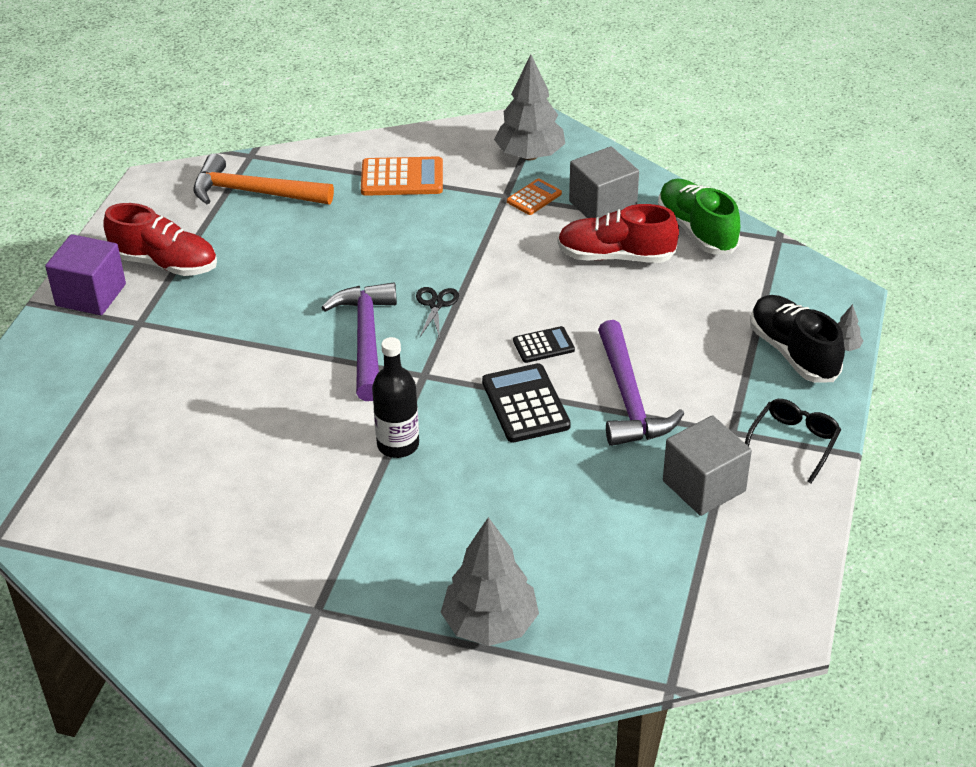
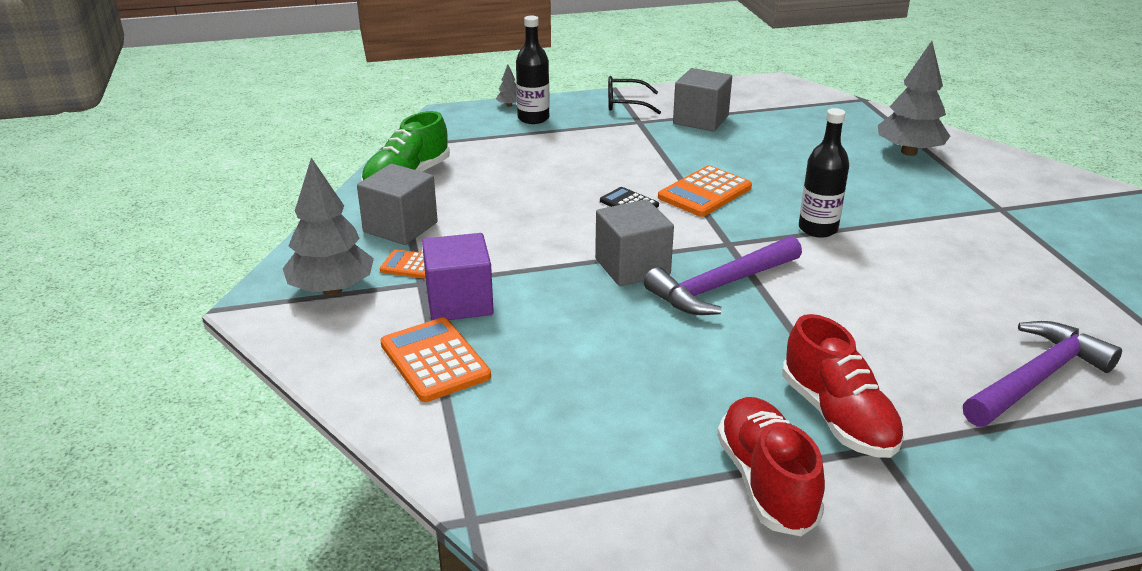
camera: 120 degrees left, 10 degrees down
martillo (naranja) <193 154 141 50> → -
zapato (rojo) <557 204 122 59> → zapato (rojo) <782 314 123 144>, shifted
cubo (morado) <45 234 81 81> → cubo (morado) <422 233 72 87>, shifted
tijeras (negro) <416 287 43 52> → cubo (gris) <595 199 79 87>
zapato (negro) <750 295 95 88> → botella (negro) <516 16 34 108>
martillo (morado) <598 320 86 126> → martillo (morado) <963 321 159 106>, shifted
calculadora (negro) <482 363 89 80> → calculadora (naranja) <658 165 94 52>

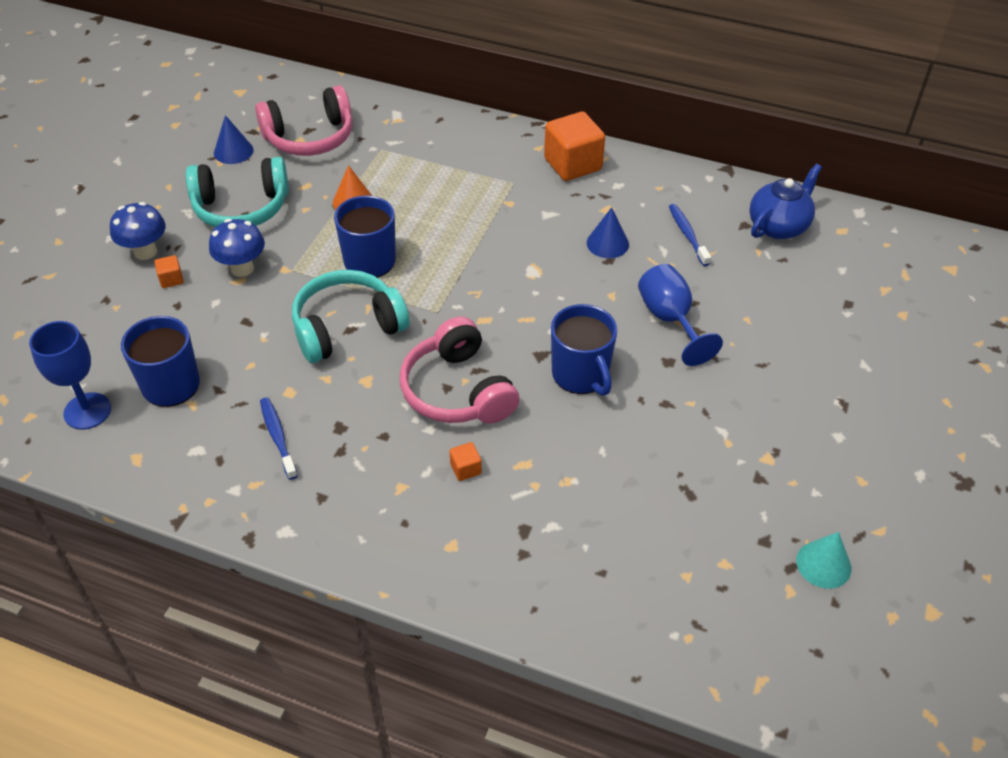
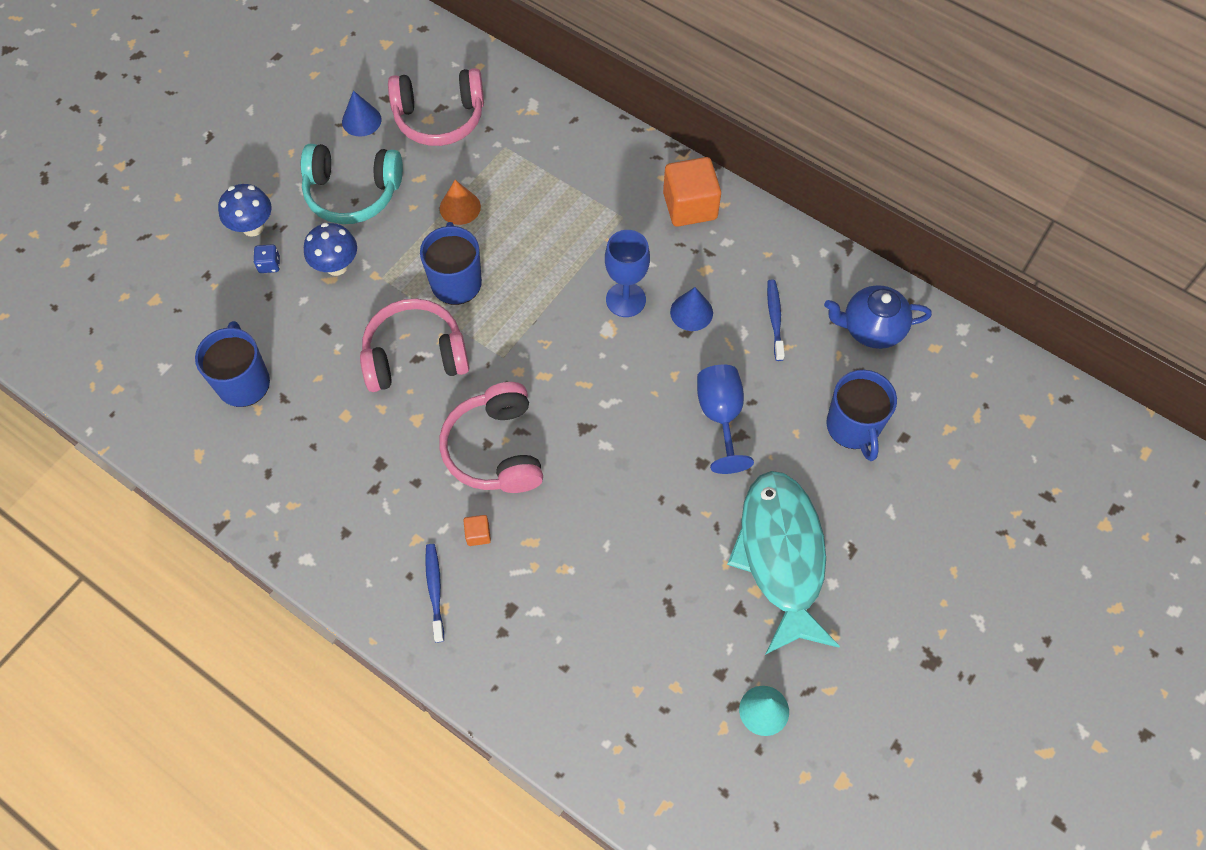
camera: 15 degrees right, 15 degrees up
tetera (azul) <749 164 73 75> → tetera (azul) <824 285 108 64>, 150 degrees counterclockwise
cubo (naranja) <154 255 30 33> → dado (azul) <253 244 27 29>
auriculares (turquesa) <292 270 117 93> → auriculares (rosa) <360 299 109 93>
taza (azul) <551 304 66 92> → taza (azul) <826 370 71 91>, shifted
copa (azul) <29 321 82 108> → copa (azul) <605 230 45 87>, shifted
cepillo de dientes (azul) <260 397 38 83> → cepillo de dientes (azul) <425 544 19 99>, shifted
- → pez (turquesa) <727 471 113 184>

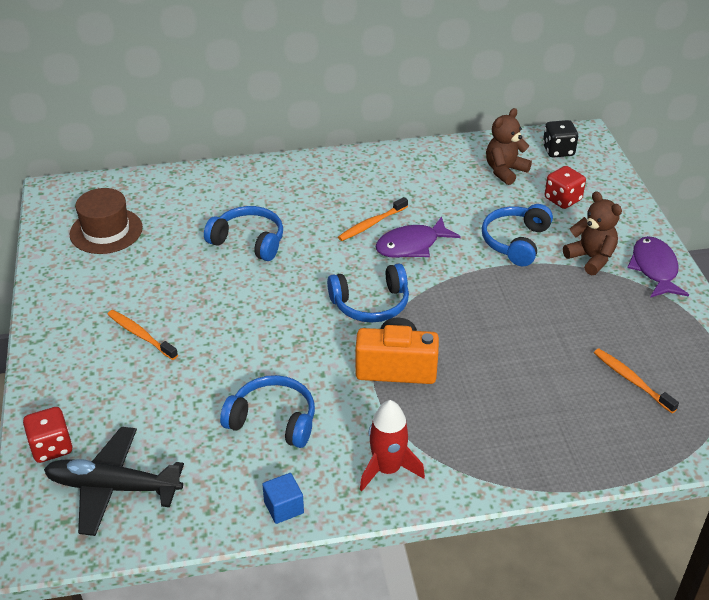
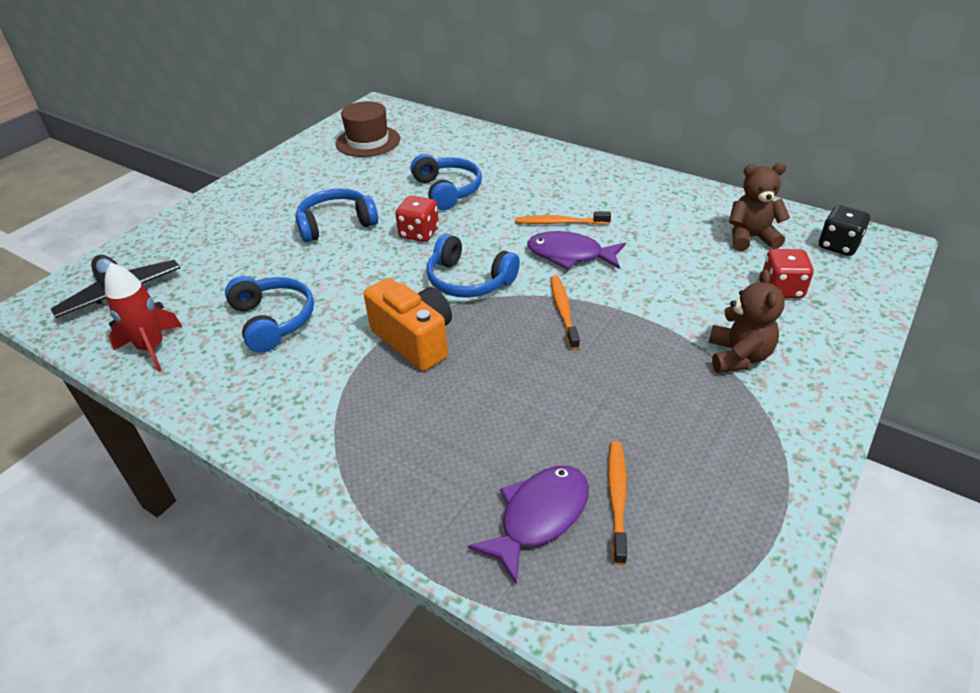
camera: 45 degrees right, 0 degrees up
auriculares (azul) <482 204 71 62> → auriculares (azul) <295 189 83 53>, shifted
pez (morado) <627 236 62 62> → pez (morado) <468 466 121 119>, shifted
cepillo de dientes (naranja) <107 310 71 50> → cepillo de dientes (naranja) <550 276 30 74>, shifted
cohete (rojo) <360 400 65 91> → cohete (rojo) <105 263 77 109>, shifted
dado (rojo) <23 407 50 56> → dado (rojo) <395 196 44 46>, shifted
cubo (azul) <262 473 42 51> → -

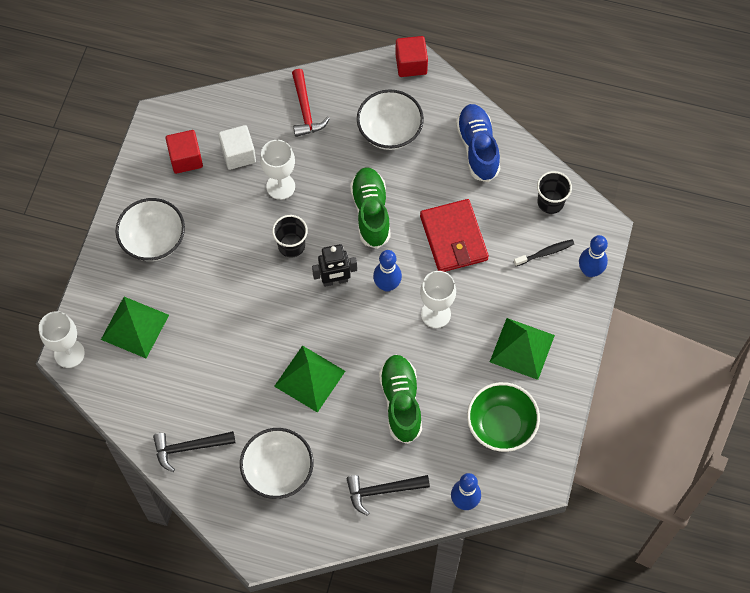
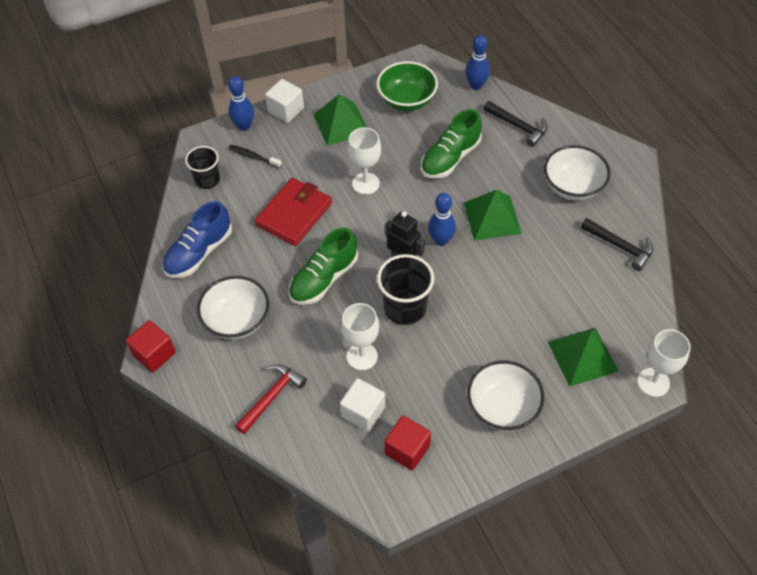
camera: 130 degrees left, 10 degrees down
vaso (negro) <272 215 36 42> → vaso (negro) <377 254 57 71>, x1.53
bolo (azul) <373 250 29 42> → bolo (azul) <428 193 28 53>, shifted
- → cubo (blanco) <265 79 39 44>

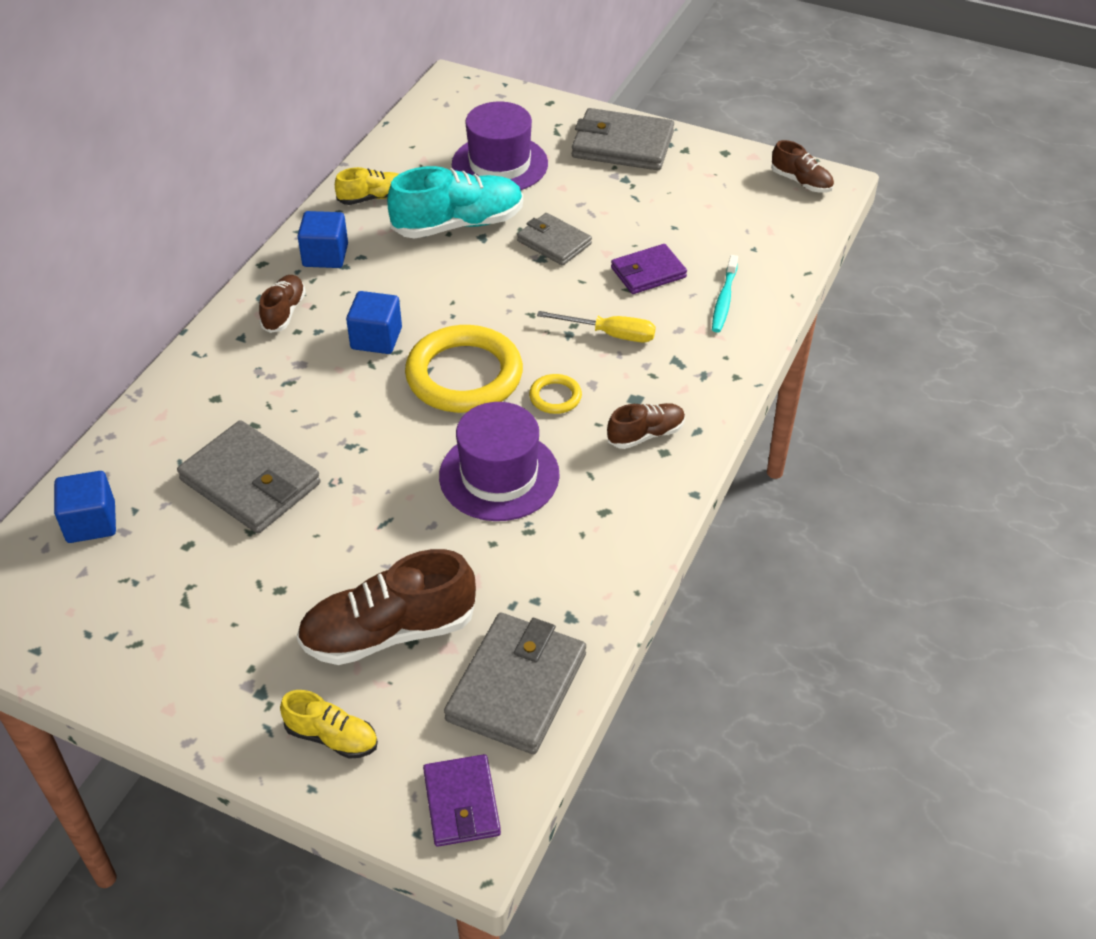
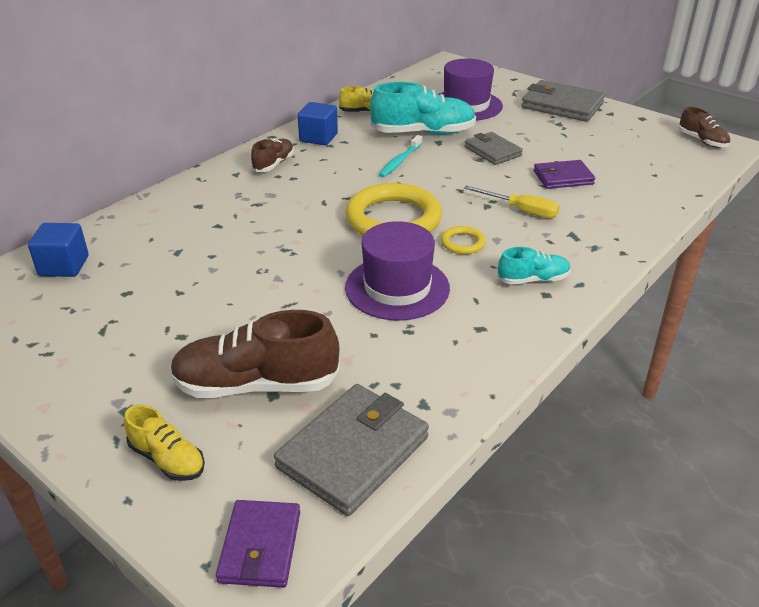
camera: 15 degrees right, 10 degrees down
cepillo de dientes (turquesa) <712 255 26 78> → cepillo de dientes (turquesa) <378 135 44 42>, shifted
cubo (azul) <346 291 56 63> → -
zapato (marrón) <607 403 78 46> → zapato (turquesa) <498 247 73 38>
cartera (gris) <177 420 143 113> → -

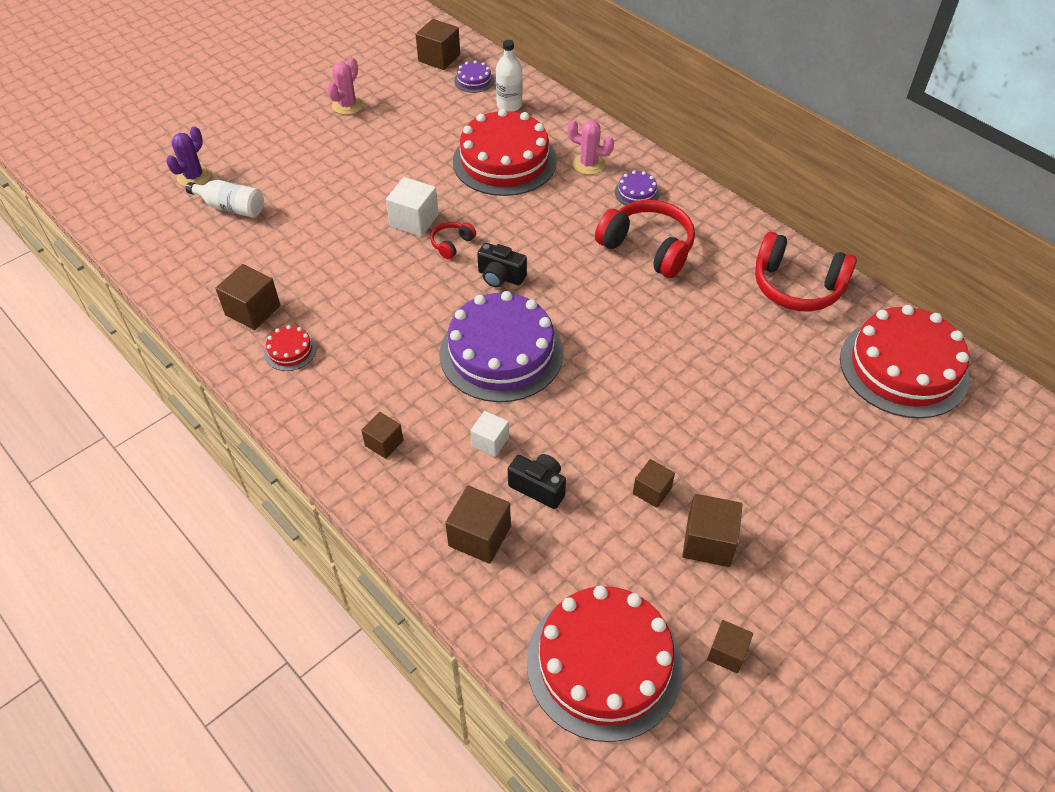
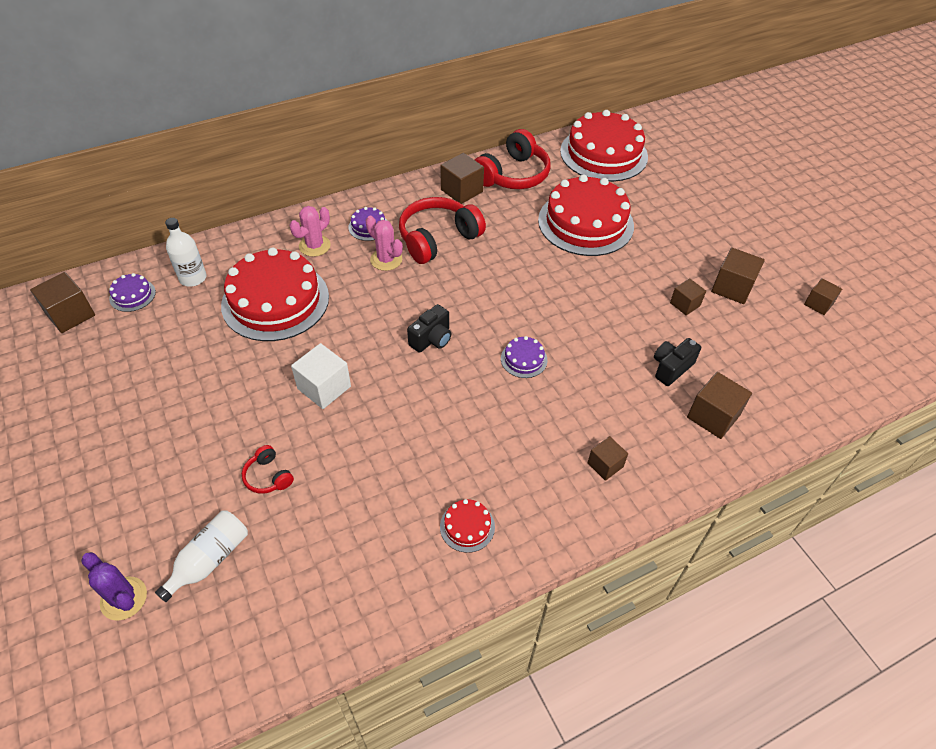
camera: 75 degrees left, 0 degrees up
cactus (rosa) <328 57 35 58> → cactus (rosa) <366 216 37 55>, shifted
auriculares (rojo) <430 222 46 38> → auriculares (rojo) <242 445 52 49>, shifted
cubo (marrón) <215 264 66 66> → cubo (marrón) <440 153 44 51>, shifted
tarta (morado) <440 291 123 111> → tarta (morado) <501 336 46 42>, x0.42
cubo (blanco) <470 411 39 46> → -
tarta (rojo) <527 586 156 156> → tarta (rojo) <538 175 96 81>, shifted

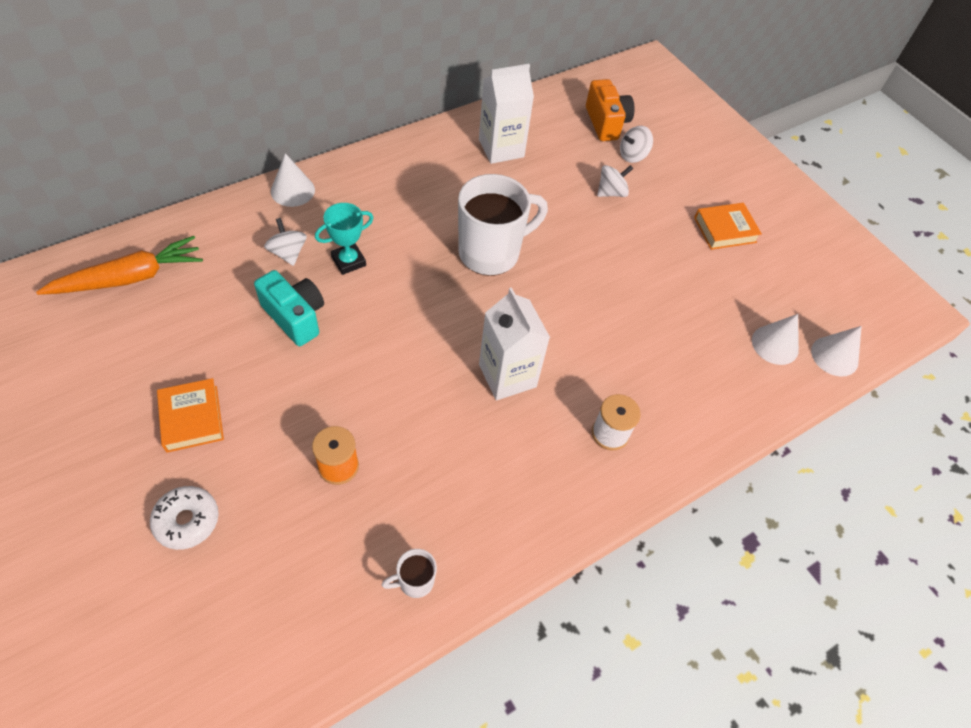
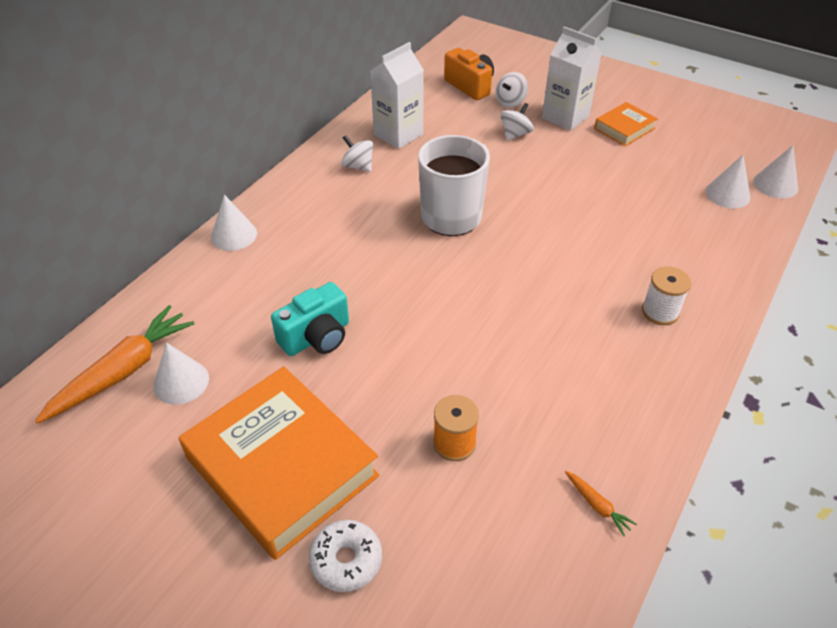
camera: 20 degrees left, 10 degrees down
trofeo (turquesa) <315 203 58 72> → -
peonza (blanco) <264 218 43 48> → peonza (blanco) <341 135 32 37>, shifted
cámara (turquesa) <254 270 70 76> → cámara (turquesa) <271 282 78 74>, 120 degrees clockwise
cartón de leche (blanco) <479 288 71 112> → cartón de leche (blanco) <542 26 59 105>, shifted
libro (naranja) <157 378 67 75> → libro (naranja) <179 366 200 194>, x2.11
taza (blanco) <381 549 56 49> → zanahoria (naranja) <565 471 72 65>
- → cono (blanco) <153 342 56 63>

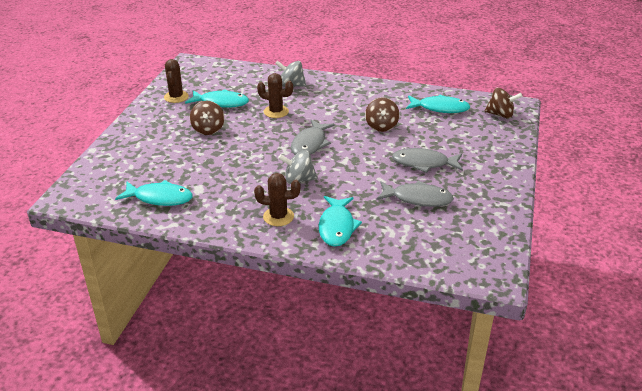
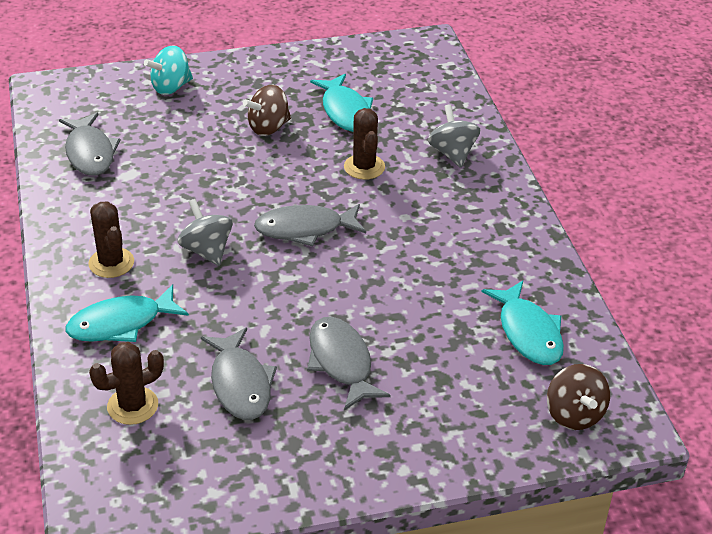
camera: 60 degrees right, 5 degrees up
cactus (marrón) <164 59 25 44> → cactus (marrón) <89 342 75 83>, shifted
peonza (marrón) <365 97 35 35> → -
pez (turquesa) <115 180 78 26> → pez (gris) <59 113 62 63>
- → peonza (turquesa) <144 45 49 50>

